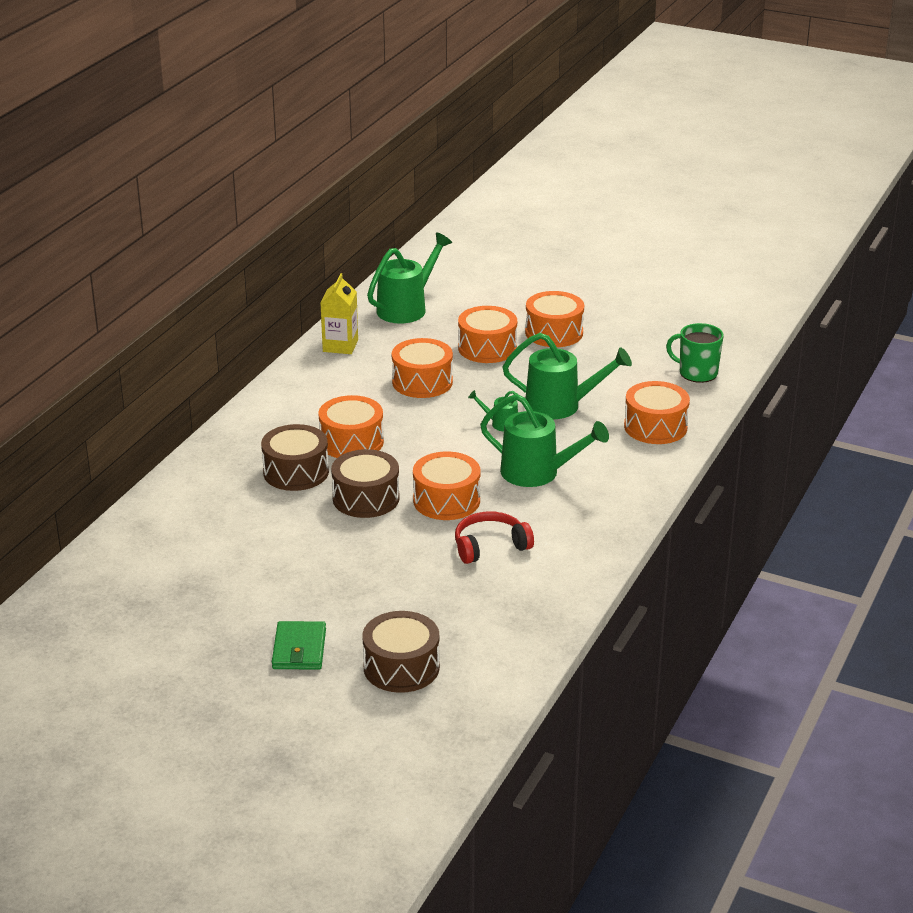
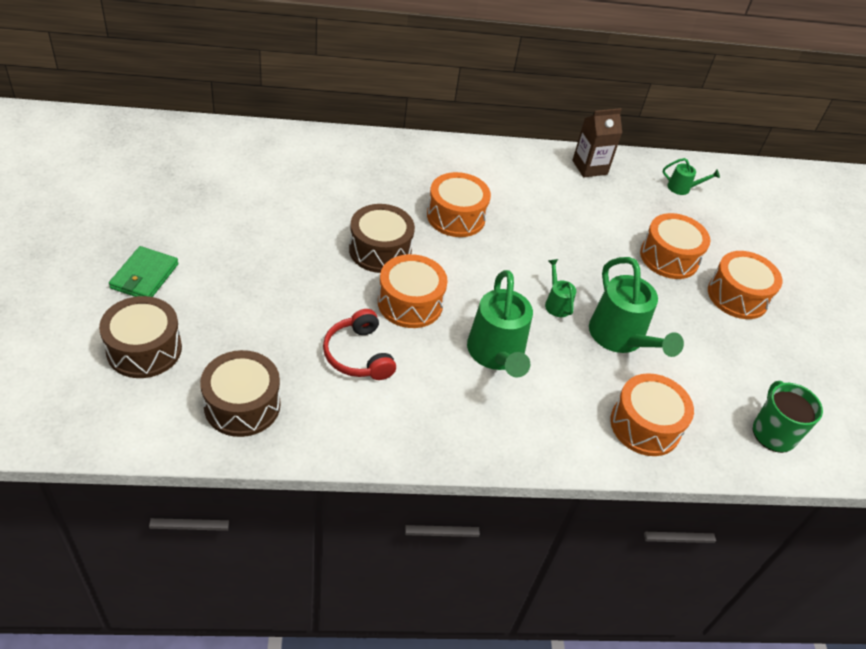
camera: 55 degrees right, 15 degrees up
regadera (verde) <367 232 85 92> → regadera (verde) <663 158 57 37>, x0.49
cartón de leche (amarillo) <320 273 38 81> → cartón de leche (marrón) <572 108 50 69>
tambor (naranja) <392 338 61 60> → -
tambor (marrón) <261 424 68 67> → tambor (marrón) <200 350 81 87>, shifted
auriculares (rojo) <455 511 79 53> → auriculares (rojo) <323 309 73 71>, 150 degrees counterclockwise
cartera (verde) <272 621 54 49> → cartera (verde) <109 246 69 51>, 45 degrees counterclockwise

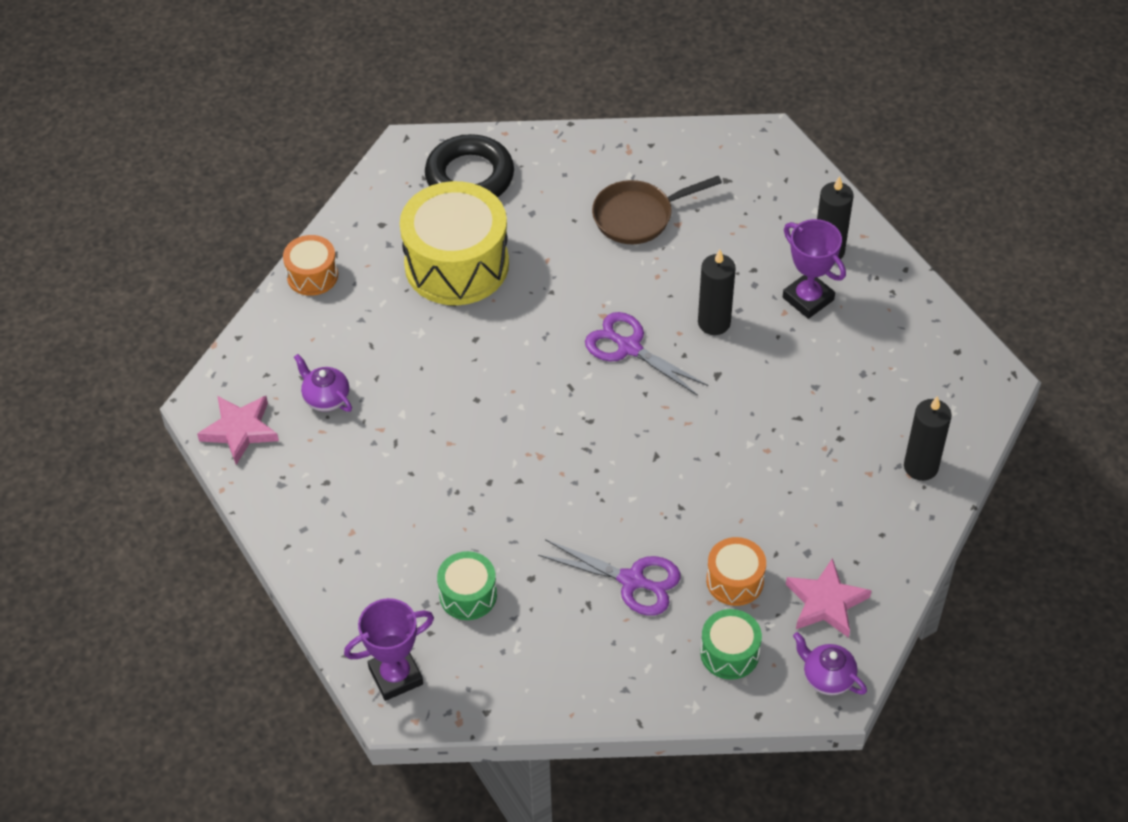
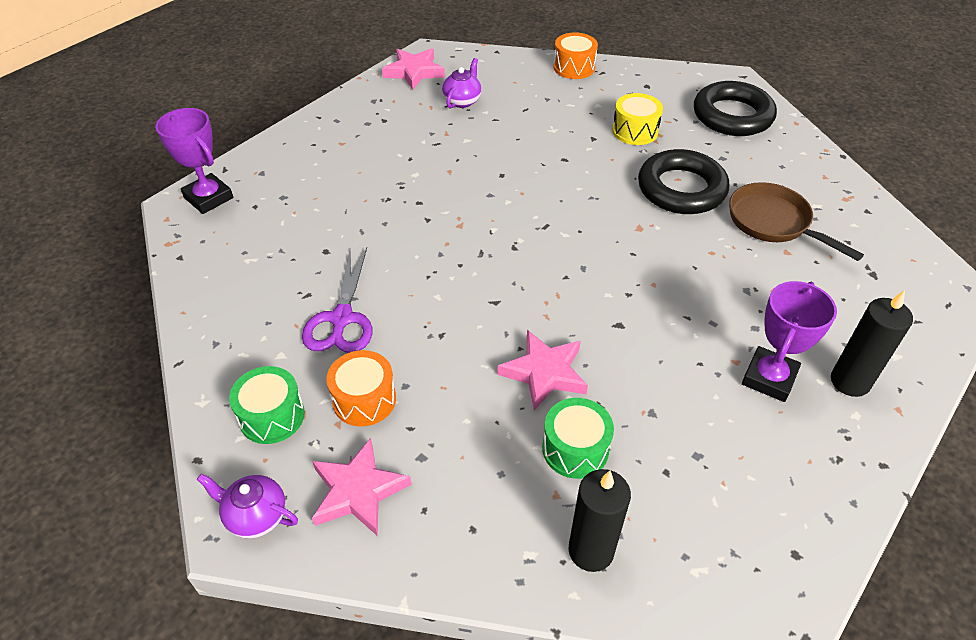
camera: 70 degrees right, 5 degrees down
tambor (amarillo) <400 181 109 124> → tambor (amarillo) <612 93 51 52>, x0.49
vela (negro) <698 250 38 85> → -
tijeras (morado) <585 312 123 84> → -
tambor (verde) <437 551 60 69> → tambor (verde) <542 398 72 81>, shifted
tetera (morado) <793 632 74 63> → tetera (morado) <197 473 101 66>, 90 degrees counterclockwise
- → anillo (negro) <638 149 91 65>
- → estrella (rosa) <498 330 90 80>

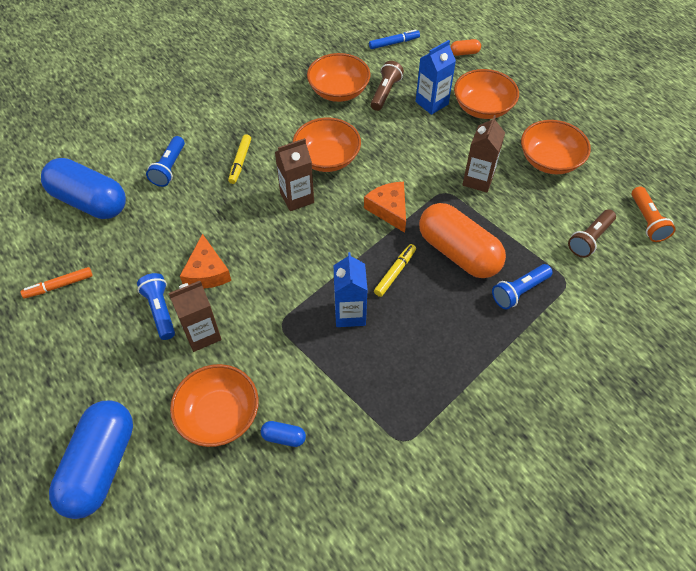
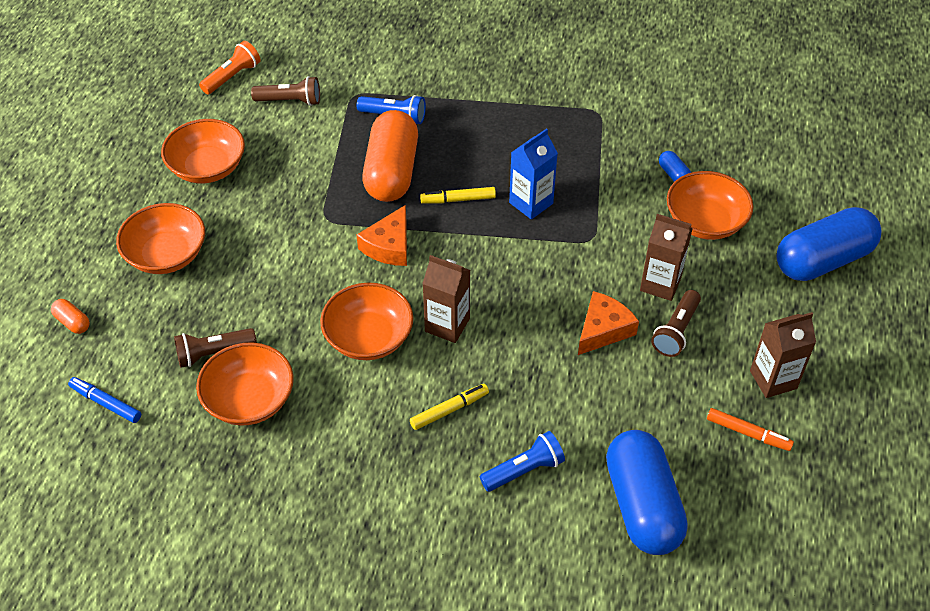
camera: 130 degrees left, 5 degrees down
cartón de leche (azul) <416 40 40 75> → -
cartón de leche (marrón) <462 115 43 77> → cartón de leche (marrón) <750 312 66 86>, shifted
lámpara de mano (azul) <137 273 38 67> → lámpara de mano (marrón) <651 290 50 67>

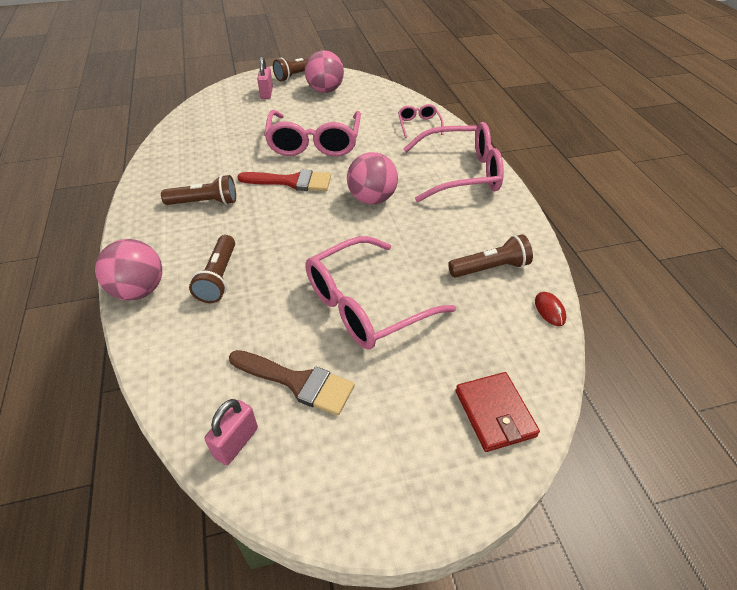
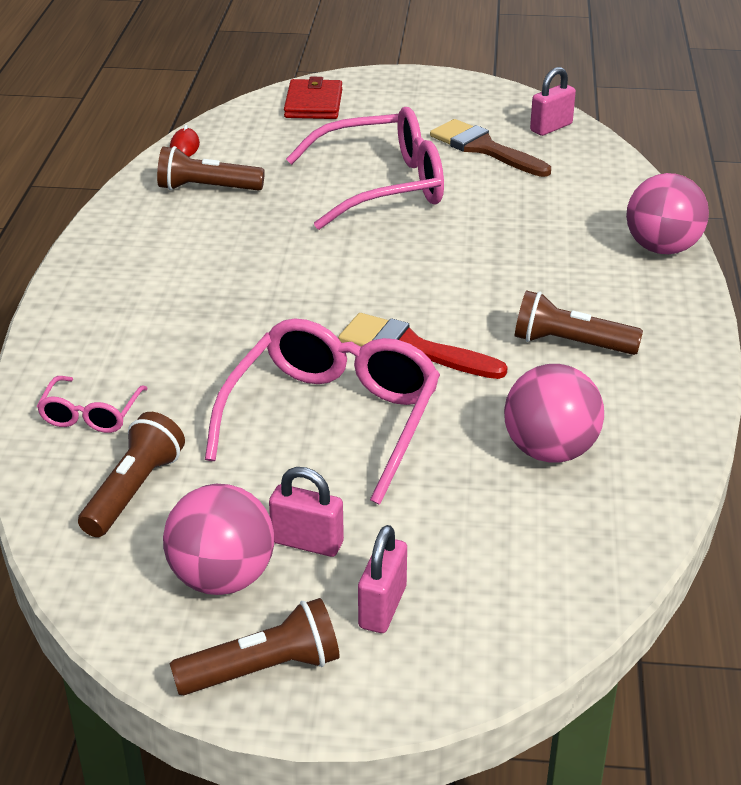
camera: 160 degrees left, 10 degrees down
gafas (rosa) <403 122 101 80> → -
pelota (rosa) <347 152 51 52> → pelota (rosa) <504 364 100 99>, shifted
lámpara de mano (marrón) <189 235 46 68> → lámpara de mano (marrón) <78 412 107 125>, shifted
- → candado (rosa) <269 467 75 90>

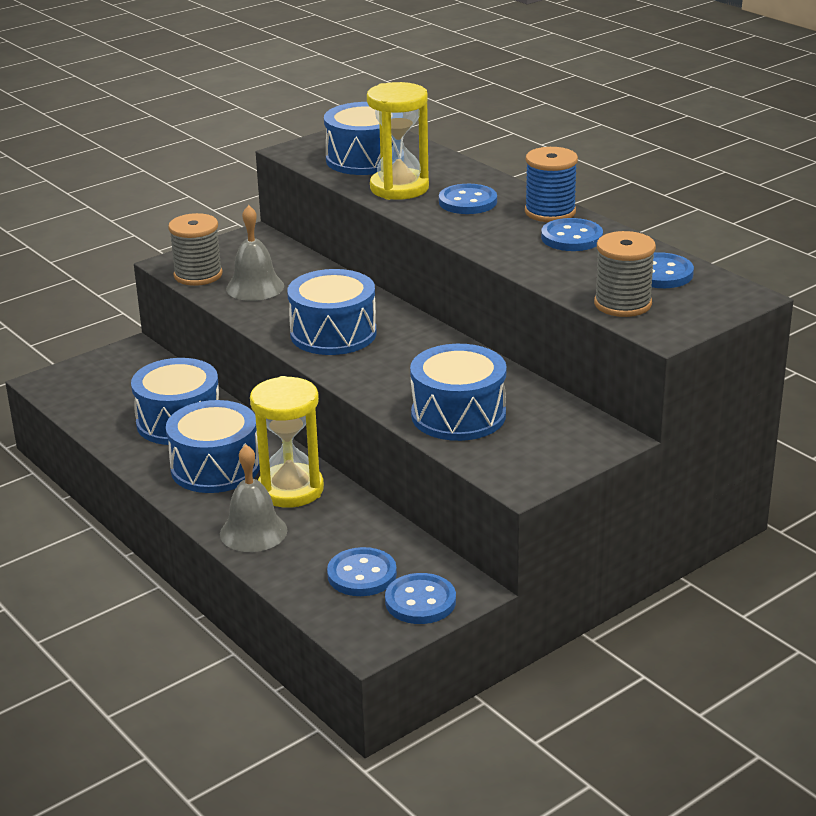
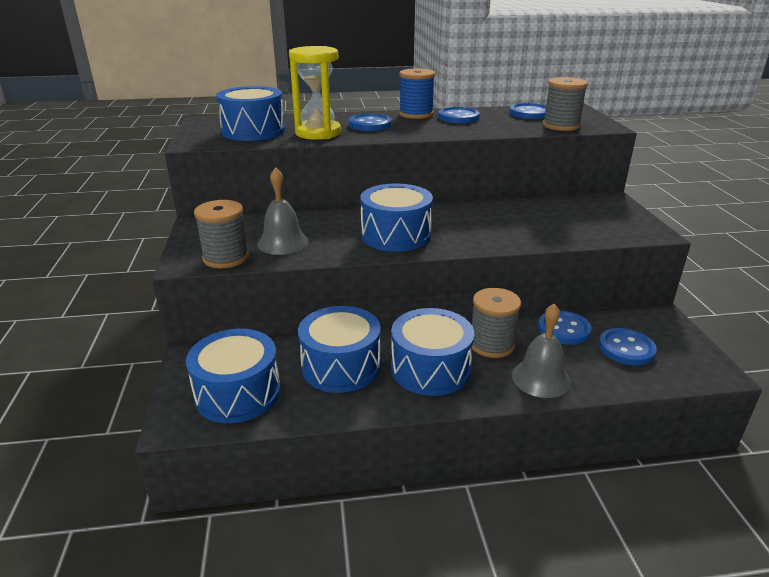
camera: 60 degrees left, 0 degrees up
tambor (azul) <410 344 97 97> → tambor (azul) <186 329 94 94>, shifted
reloj de arena (amarillo) <250 376 74 132> → carrete (gris) <471 288 50 70>
botón (azul) <385 573 71 51> → botón (azul) <538 310 54 35>, shifted

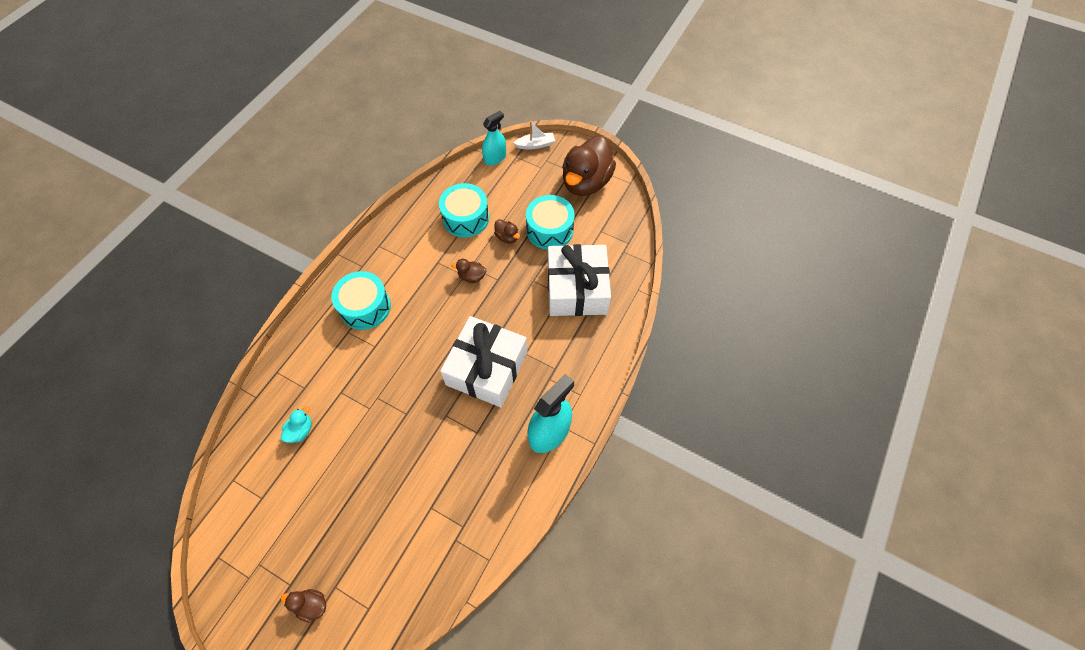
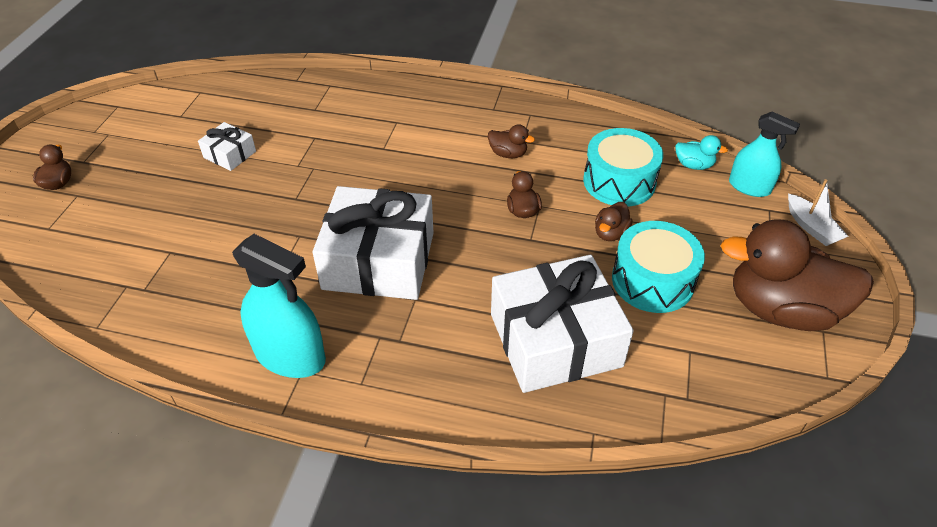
camera: 75 degrees right, 15 degrees down
tambor (turquesa) <331 271 60 59> → -
pato (turquesa) <281 406 31 37> → pato (turquesa) <675 135 53 35>, shifted
- → regalo (blanco) <198 122 58 49>
- → pato (marrón) <488 124 47 34>

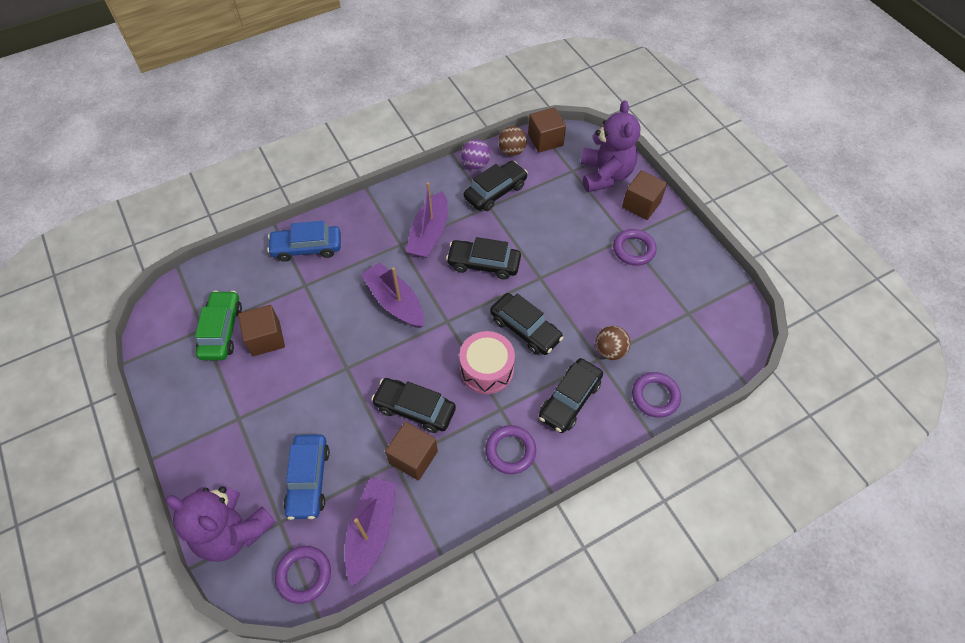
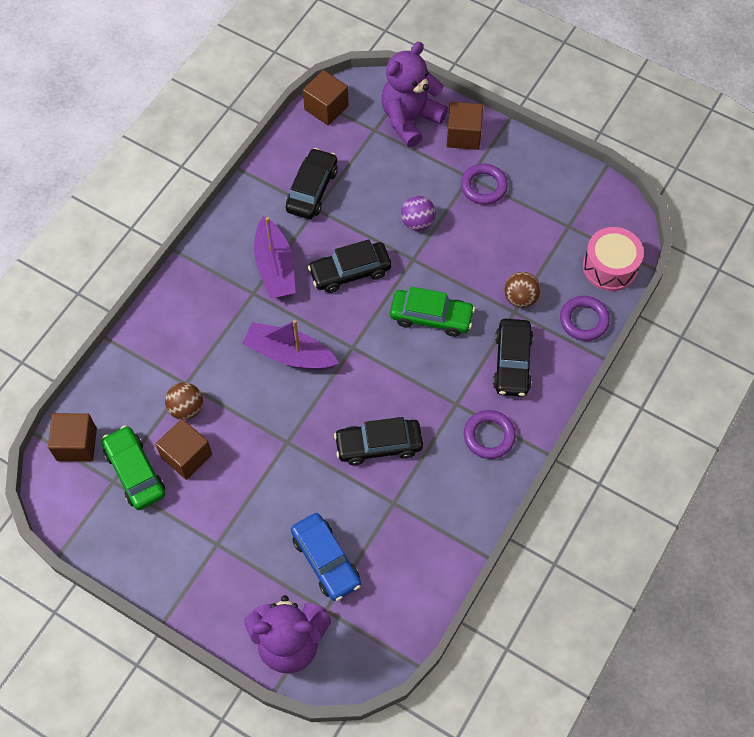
camera: 30 degrees left, 5 degrees up
osito (morado) <581 100 59 92> → osito (morado) <381 42 67 105>, 105 degrees counterclockwise
pelota (marrón) <498 126 29 30> → pelota (marrón) <165 382 38 38>, shifted
pelota (morado) <461 139 29 30> → pelota (morado) <401 196 35 35>, shifted
coche (azul) <267 221 74 41> → -
coche (negro) <490 293 73 62> → coche (verde) <390 287 85 50>
tambor (rosa) <459 331 56 63> → tambor (rosa) <583 227 61 64>, shifted
cubo (marrón) <385 422 53 58> → cubo (marrón) <48 413 49 48>, shifted
barco (morado) <345 478 51 108> → -
anillo (morado) <275 546 56 58> → -

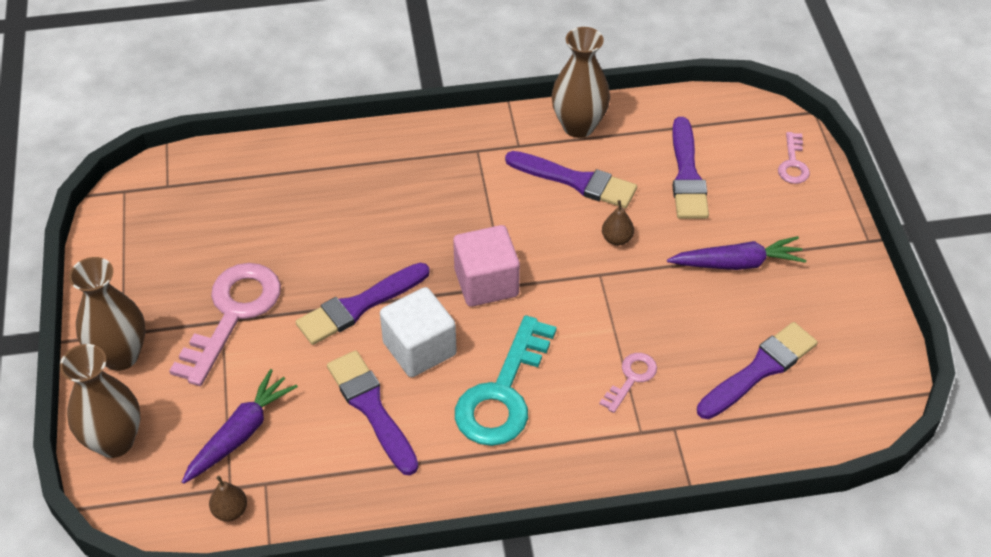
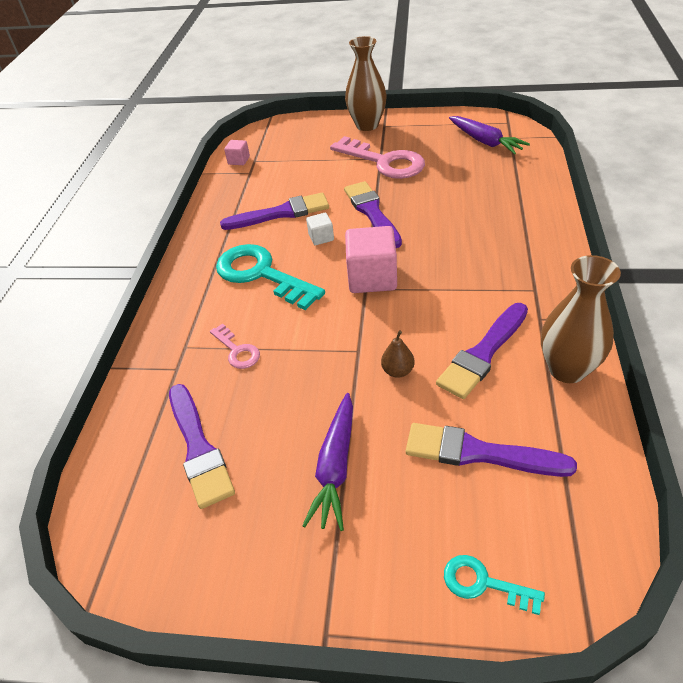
camera: 110 degrees right, 5 degrees down
llave (rosa) <778 132 32 52> → llave (turquesa) <444 555 101 60>
cubo (blanco) <380 287 77 90> → cubo (blanco) <306 213 28 32>, x0.50
florero (marrón) <60 344 81 114> → -
zanahoria (morado) <182 369 116 115> → zanahoria (morado) <449 116 81 38>, shifted
pera (marrón) <209 476 38 45> → cubo (rosa) <224 140 26 25>

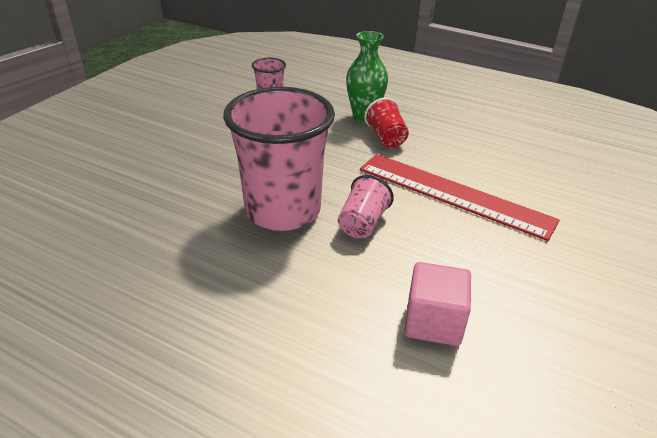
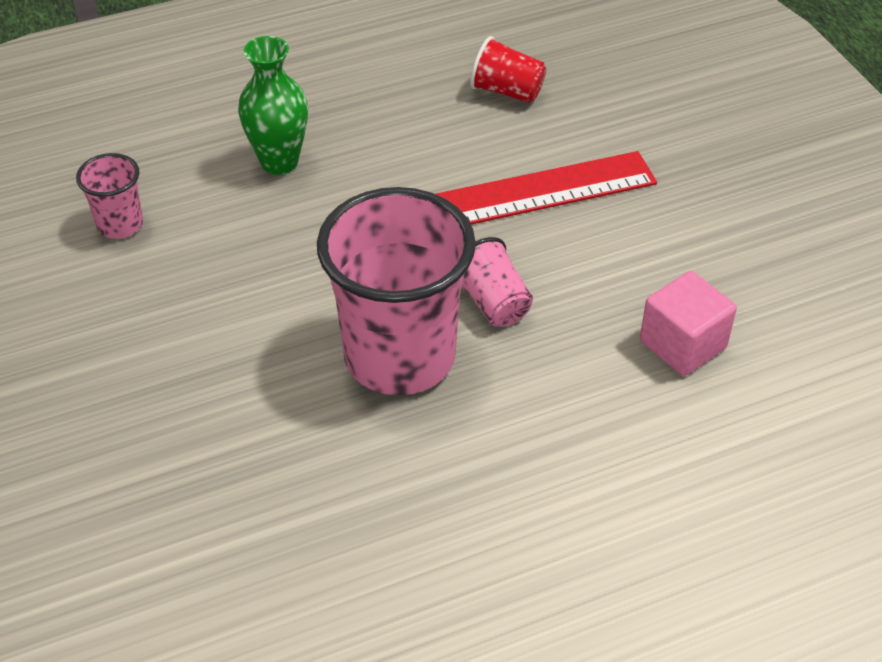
camera: 50 degrees left, 10 degrees up
vaso (rojo) <364 97 45 51> → vaso (rojo) <470 36 76 67>, shifted

